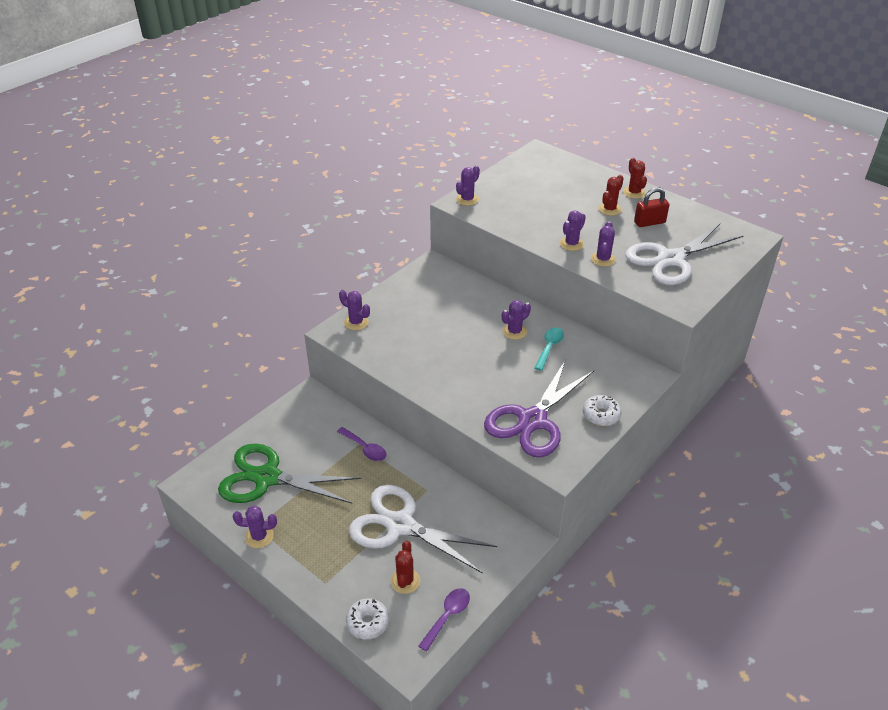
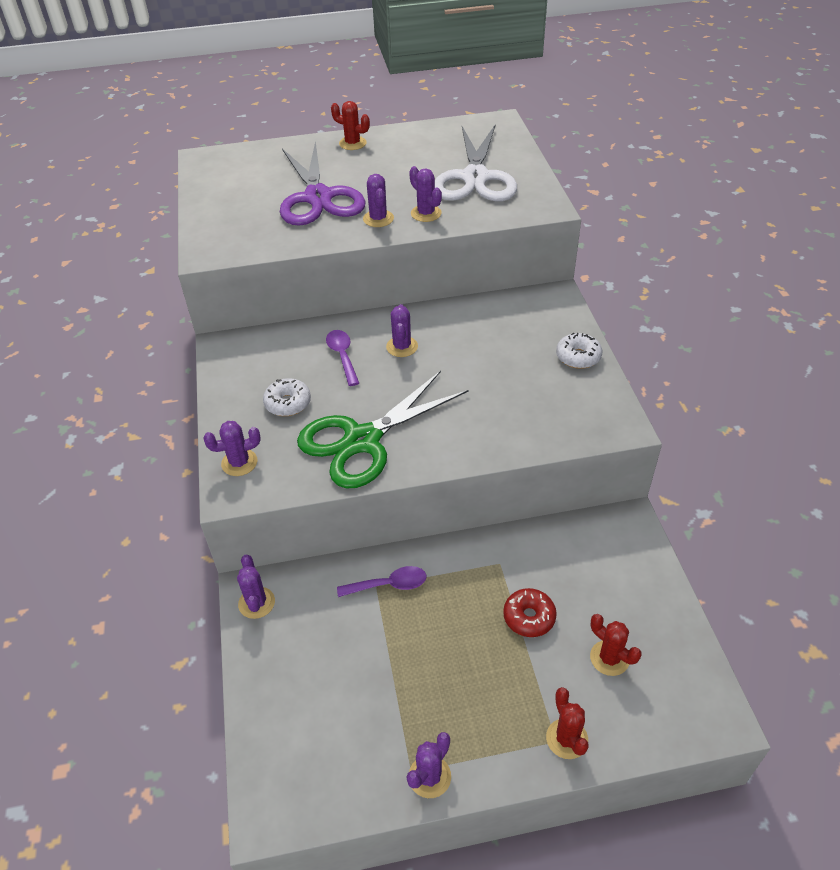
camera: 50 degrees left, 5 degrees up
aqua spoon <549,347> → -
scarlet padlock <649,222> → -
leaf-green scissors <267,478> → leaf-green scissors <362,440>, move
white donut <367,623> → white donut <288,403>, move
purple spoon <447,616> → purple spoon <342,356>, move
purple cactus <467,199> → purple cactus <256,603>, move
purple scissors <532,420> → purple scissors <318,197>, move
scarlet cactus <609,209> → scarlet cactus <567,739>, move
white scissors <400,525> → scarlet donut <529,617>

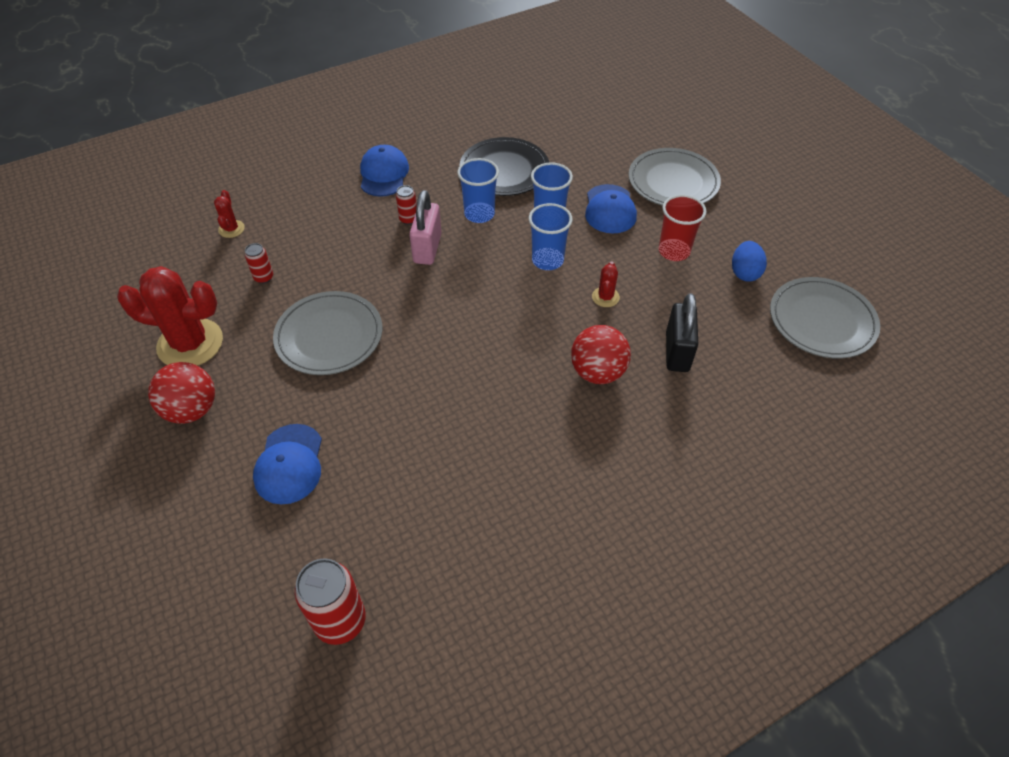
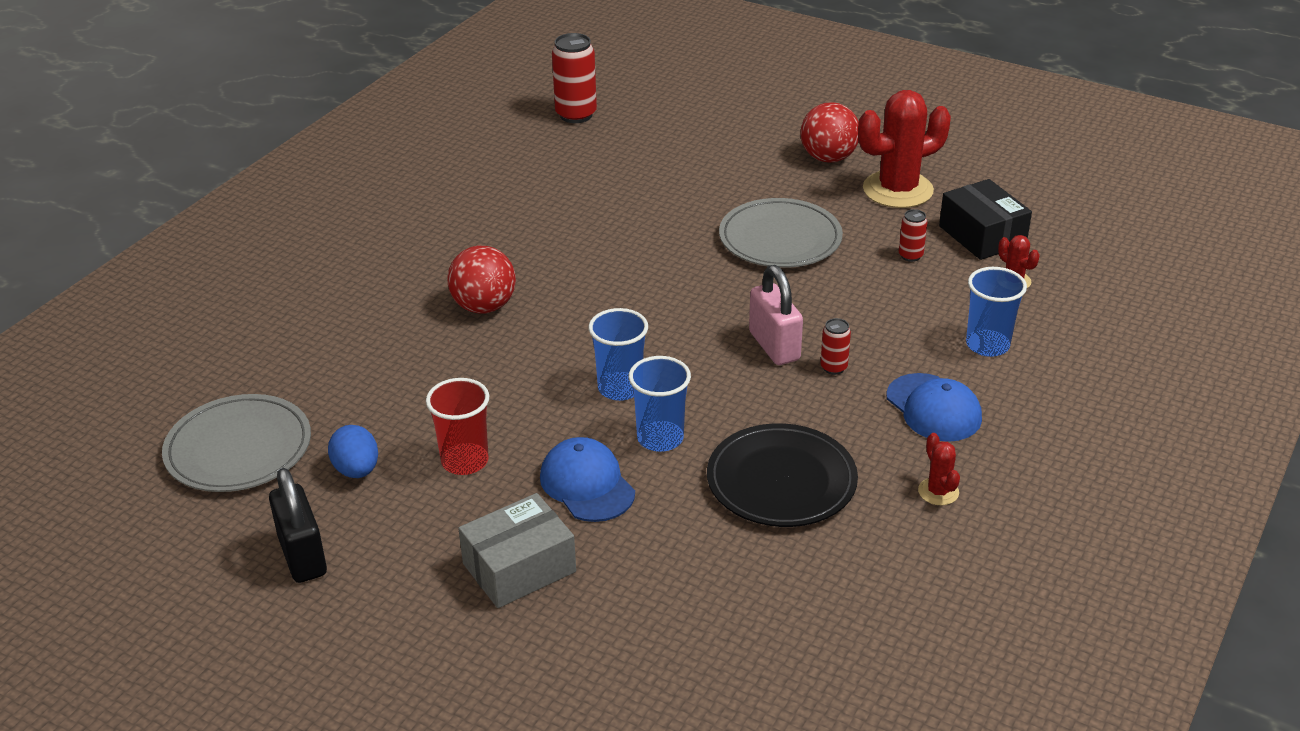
camera: 150 degrees right, 15 degrees down
blue peaked cap <289,464> → -
- → ebony parcel <982,235>
blue tumbler <479,214> → blue tumbler <987,345>, move
scarlet cactus <605,297> → scarlet cactus <938,492>, move
ebony padlock <677,352> → ebony padlock <303,556>, move
grey flat dish <673,182> → grey parcel <519,568>

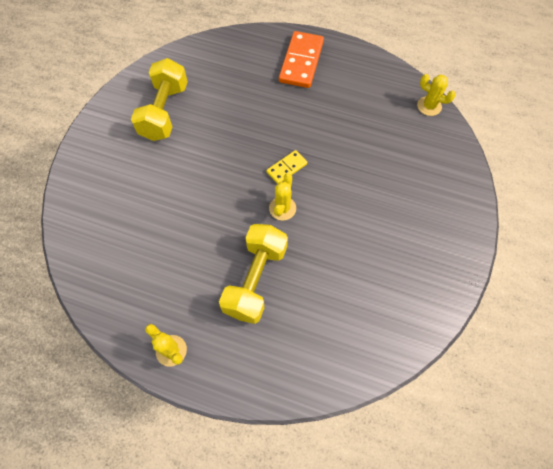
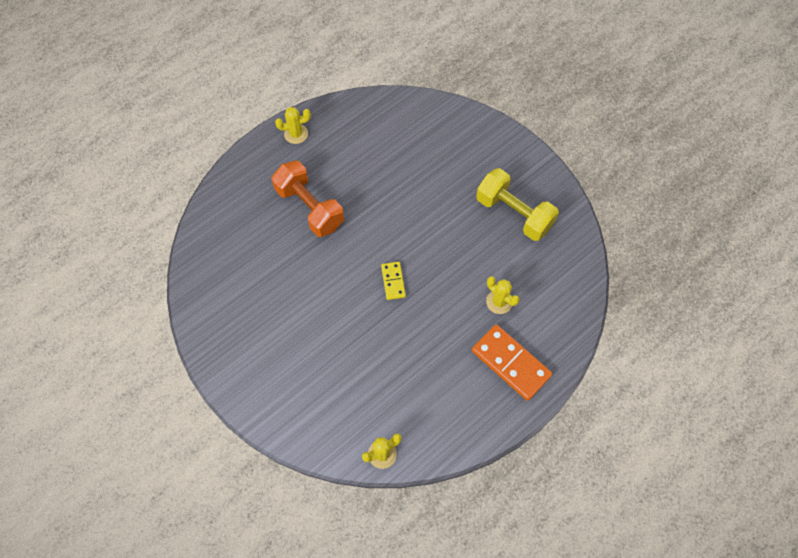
camera: 120 degrees right, 0 degrees up
golden cactus <282,208> → golden cactus <499,302>, move
golden free weight <255,280> → orange-coloured free weight <309,208>

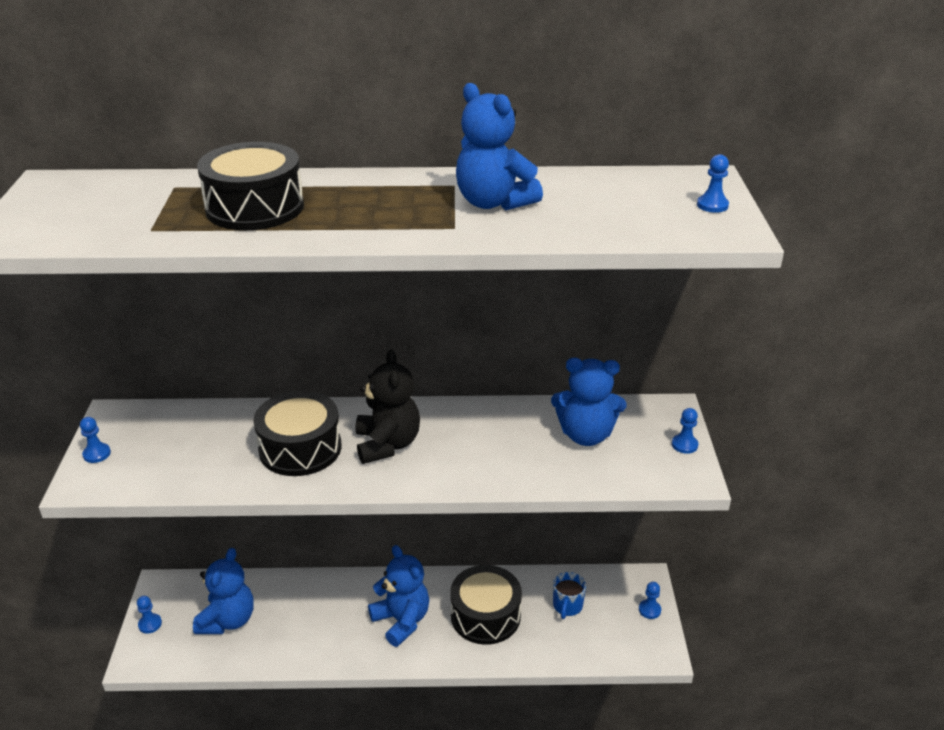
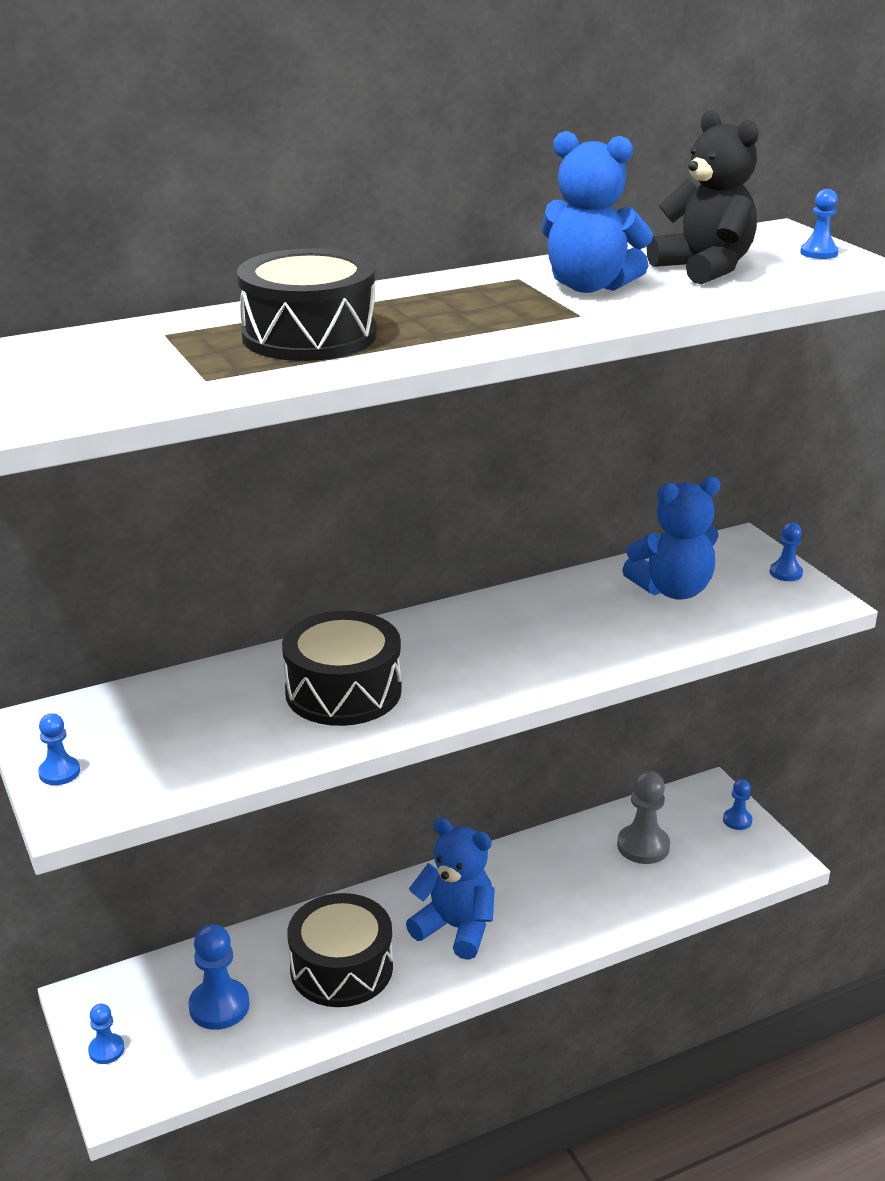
camera: 25 degrees left, 5 degrees down
ebony teddy <387,444> → ebony teddy <704,269>, move
ebony snare drum <485,616> → ebony snare drum <341,968>, move
blue teddy <228,620> → blue game pawn <219,1006>
blue coffee mug <567,606> → grey game pawn <643,846>

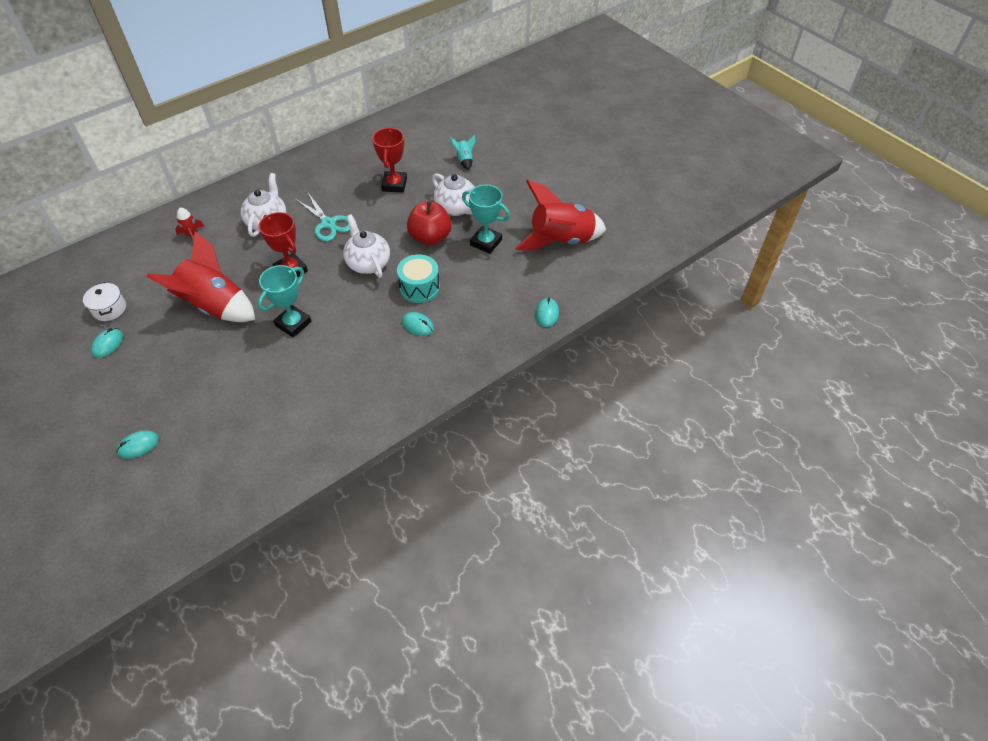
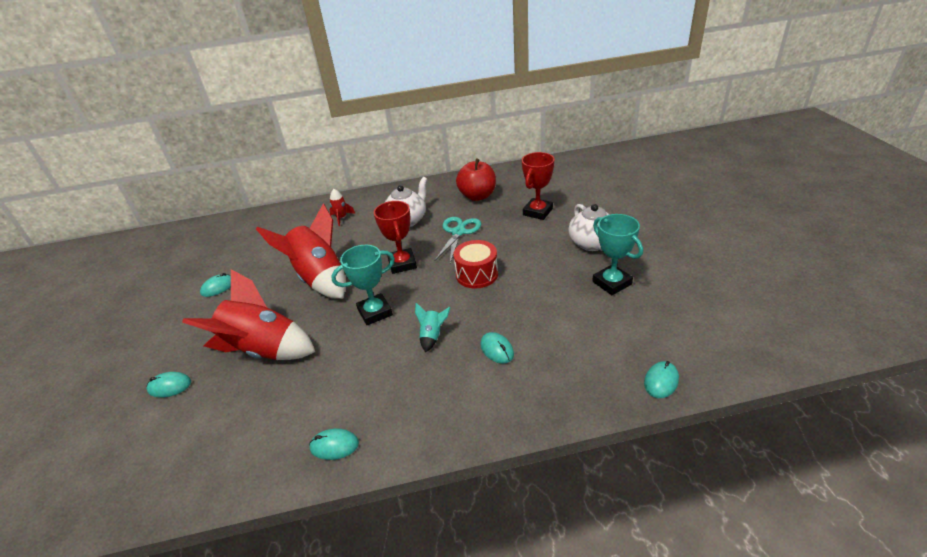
camera: 30 degrees right, 15 degrees down
white cooking pot <109,309> → -
aqua snare drum <419,287> → -
- → aqua computer mouse <334,446>
scarlet apple fruit <430,237> → scarlet apple fruit <477,196>, move
aqua toy rocket <464,160> → aqua toy rocket <432,336>, move
scarlet toy rocket <561,241> → scarlet toy rocket <263,350>, move
white china teapot <368,263> → scarlet snare drum <477,274>
aqua scissors <328,224> → aqua scissors <458,232>, 150 degrees counterclockwise

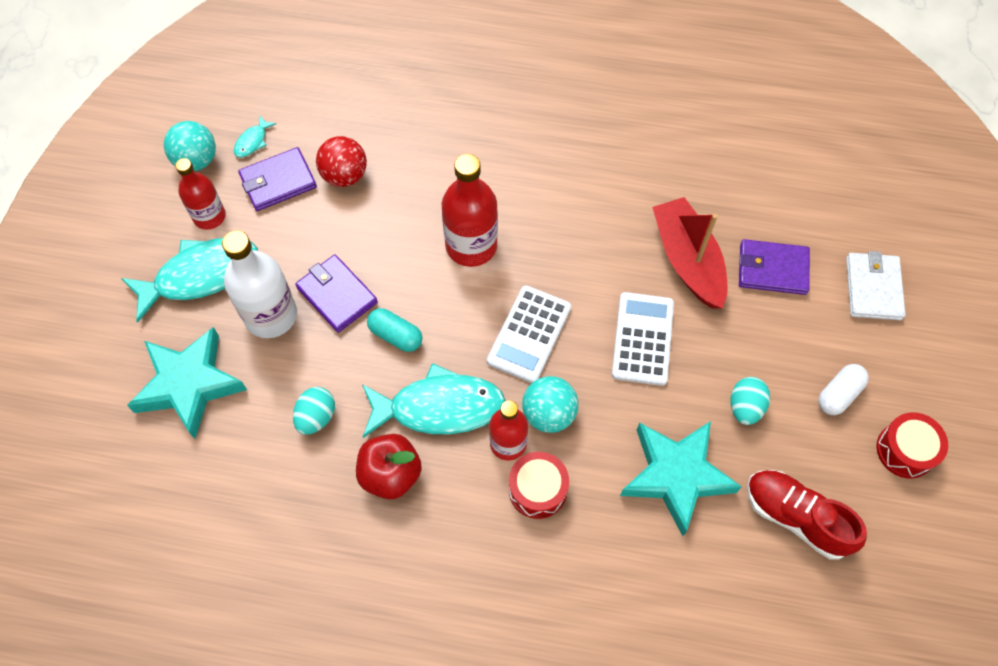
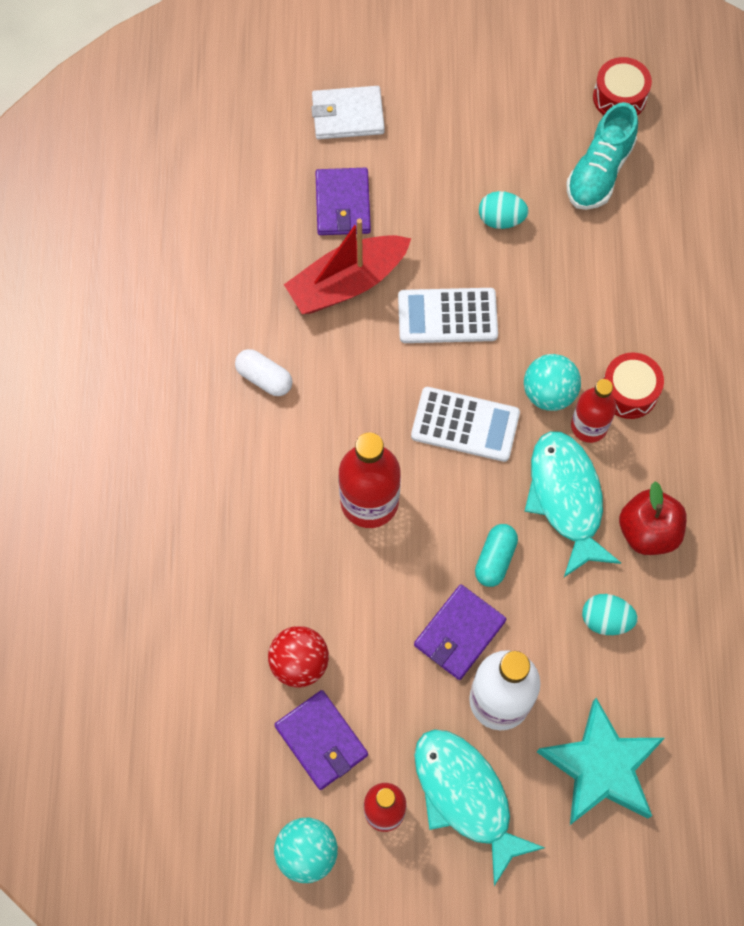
camera: 100 degrees left, 5 degrees up
aqua fish figure <252,141> → -
aqua star shape <676,475> → -
white capsule <839,394> → white capsule <264,378>, move
scarlet snare drum <905,450> → scarlet snare drum <619,97>, move
scarlet shoe <796,517> → aqua shoe <599,172>

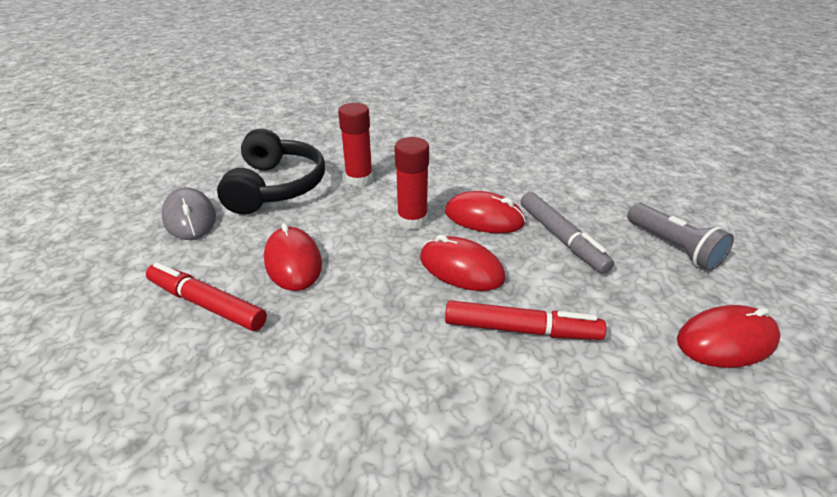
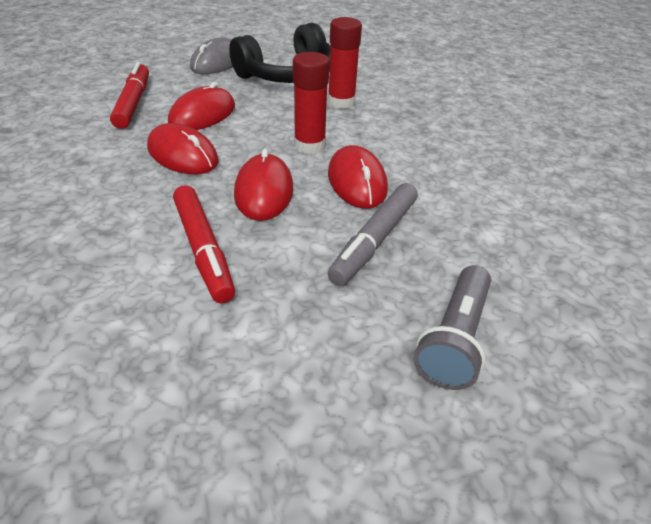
camera: 55 degrees right, 5 degrees up
scarlet computer mouse <726,340> → scarlet computer mouse <183,155>, move

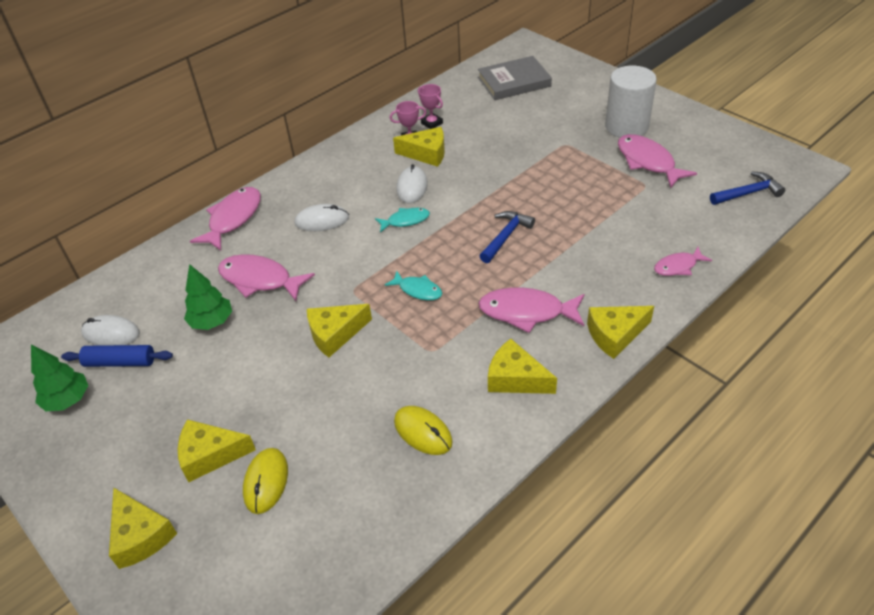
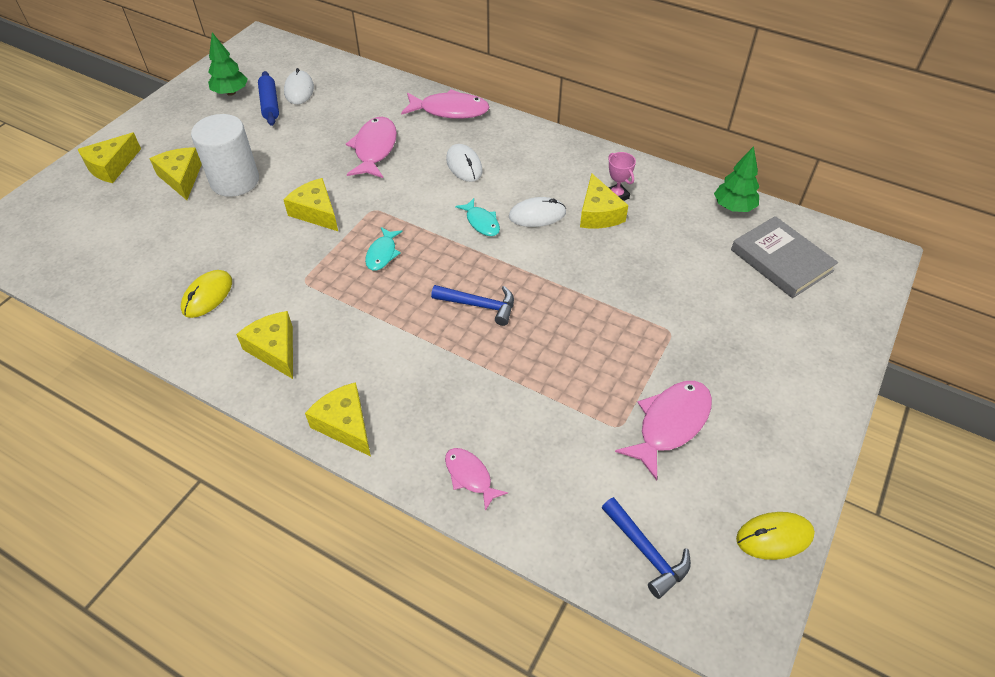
camera: 70 degrees right, 5 degrees up
rose-pink prize cup <432,123> → -
rose-pink fish figure <527,312> → -
leaf-green fir tree <212,322> → leaf-green fir tree <733,207>, move
golden computer mouse <266,481> → golden computer mouse <774,537>, move
white cylinder <626,126> → white cylinder <235,181>, move
golden cheese <515,378> → golden cheese <275,349>, 45 degrees counterclockwise

